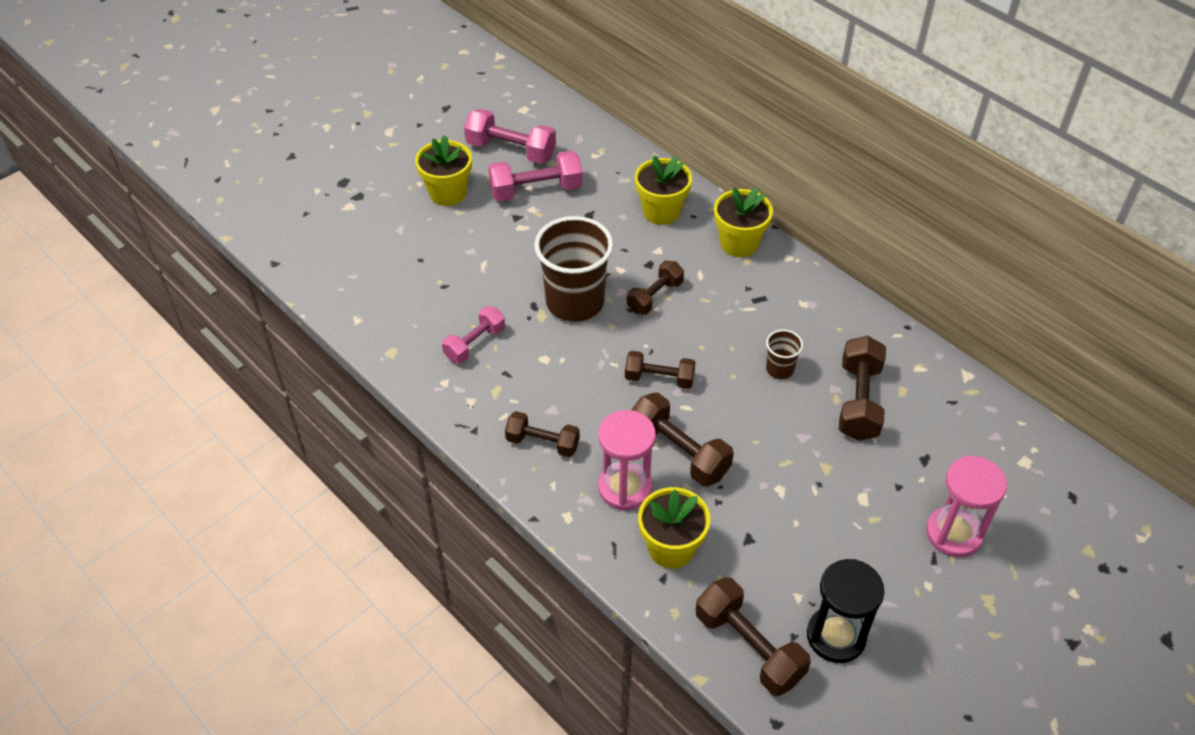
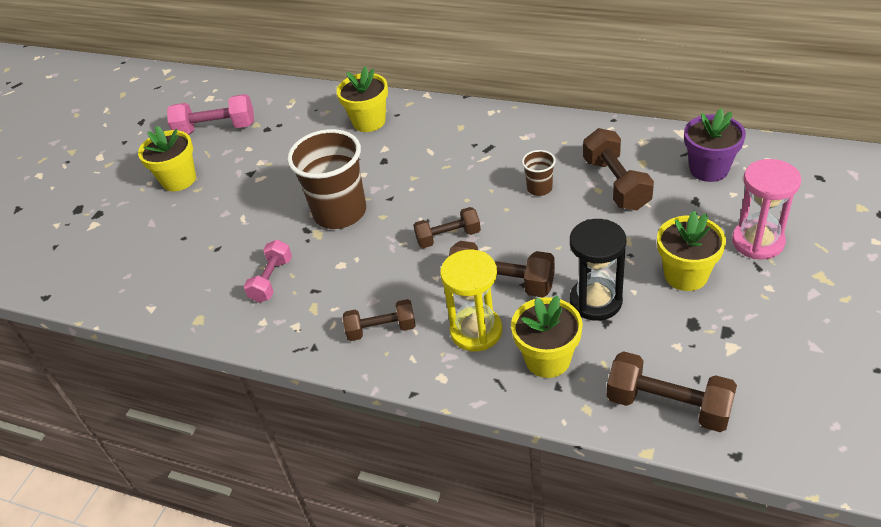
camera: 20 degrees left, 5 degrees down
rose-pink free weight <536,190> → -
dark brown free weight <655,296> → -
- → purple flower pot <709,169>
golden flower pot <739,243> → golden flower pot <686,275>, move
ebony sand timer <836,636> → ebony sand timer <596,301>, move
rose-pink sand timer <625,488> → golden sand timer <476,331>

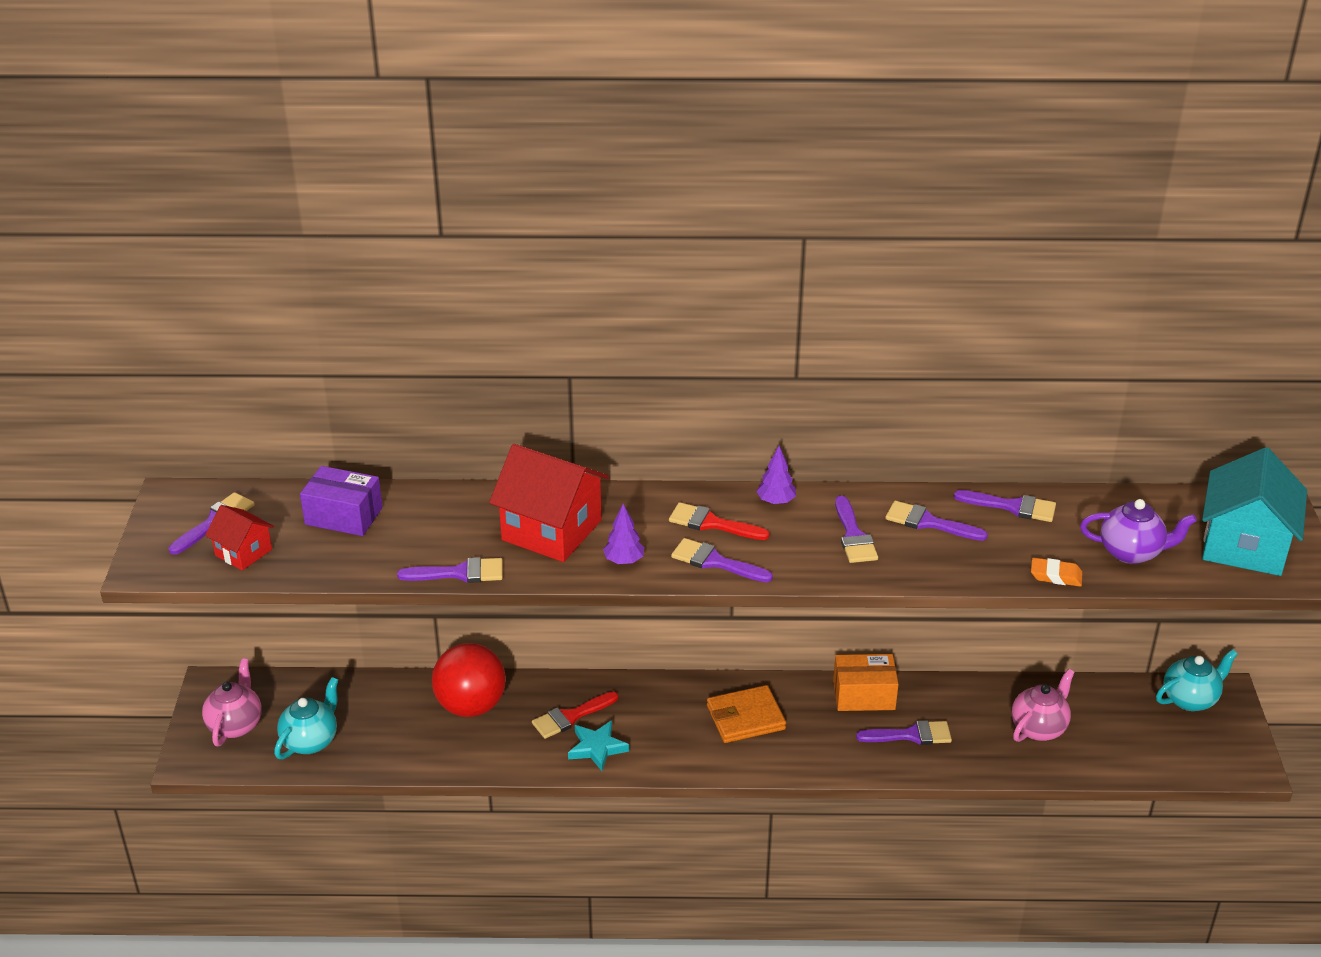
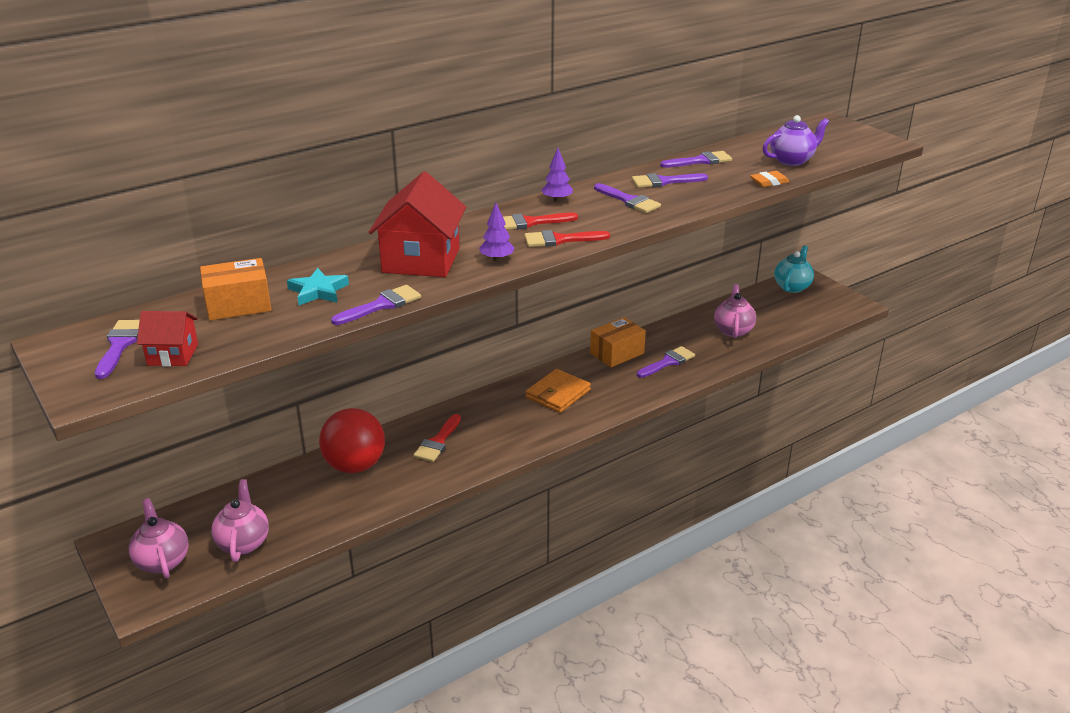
camera: 35 degrees left, 5 degrees down
aqua cottage <1244,546> → -
aqua star shape <597,748> → aqua star shape <318,291>, move
aqua china teapot <311,741> → rose-pink china teapot <243,543>
purple parcel <343,516> → orange-coloured parcel <238,305>
purple brush <715,562> → scarlet brush <560,240>
scarlet cottage <551,530> → scarlet cottage <421,260>, 75 degrees counterclockwise

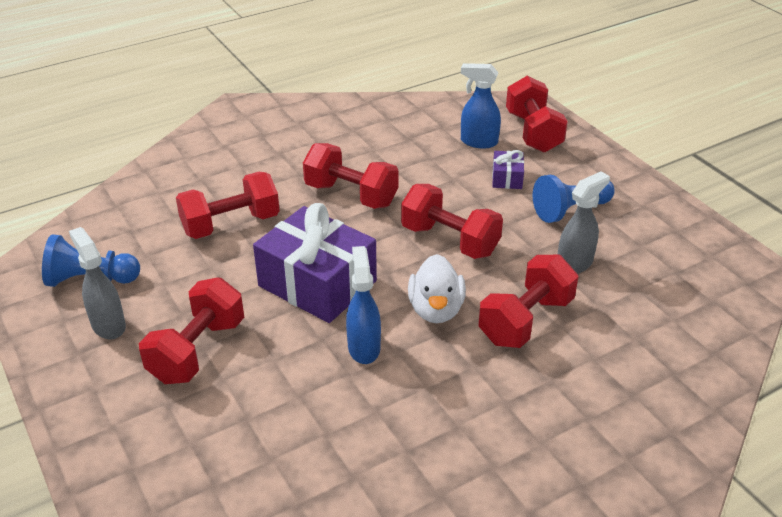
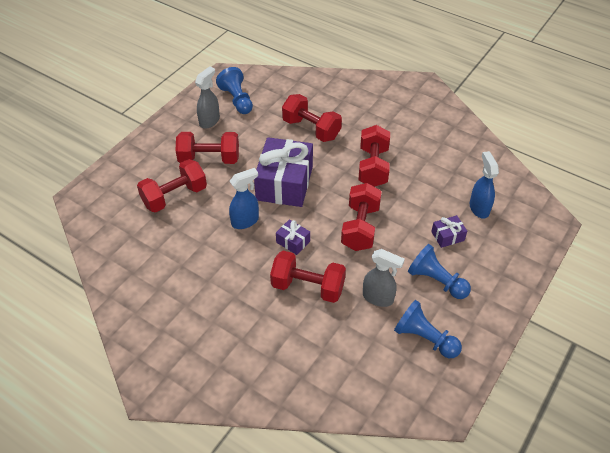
camera: 65 degrees right, 10 degrees up
- → blue game pawn <424,338>
scarlet free weight <533,132> → scarlet free weight <174,196>, move
white rubber duck <436,309> → purple wrapped gift <293,242>

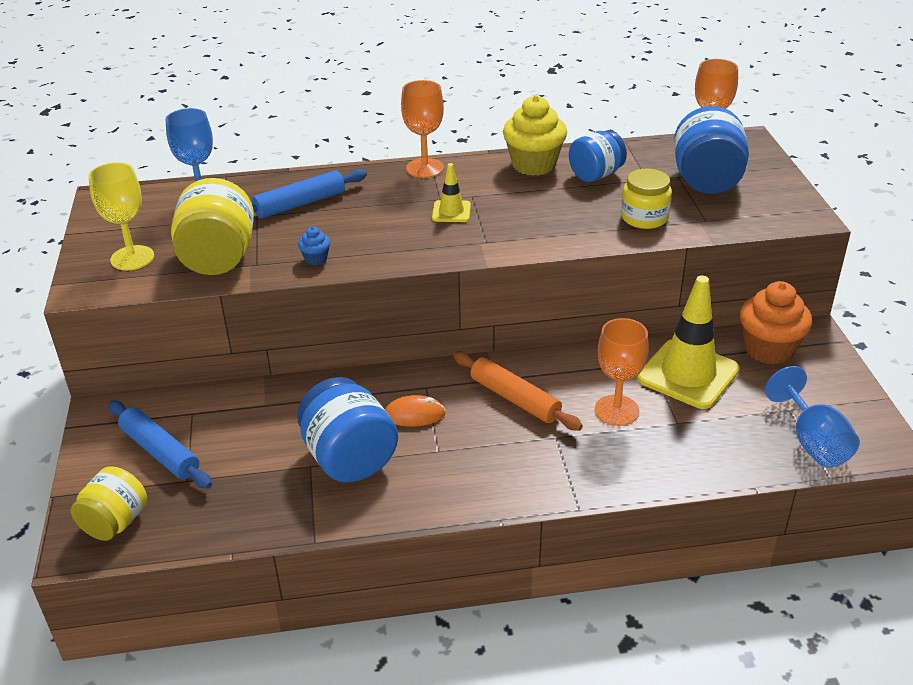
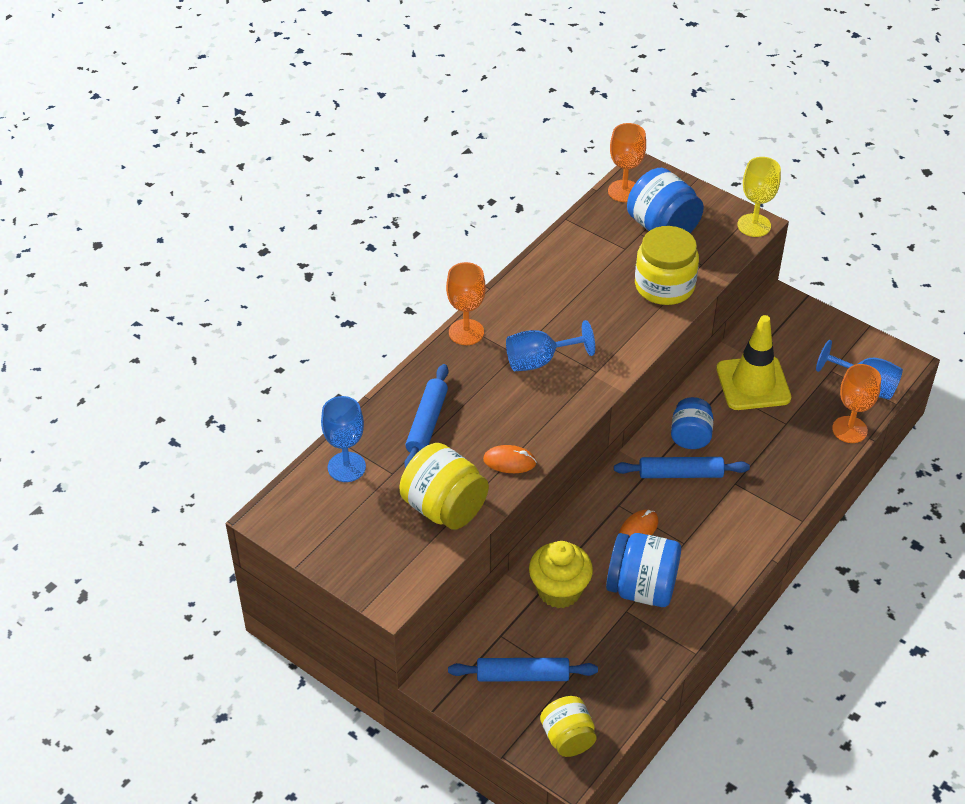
camera: 45 degrees left, 10 degrees up
orange-coloured fairy cake <768,349> → -
golden goblet <132,258> → golden goblet <754,225>, move
golden fairy cake <533,165> → golden fairy cake <559,590>, move
blue jam jar <596,175> → blue jam jar <690,436>, move
orange-coloured goblet <616,410> → orange-coloured goblet <849,429>, move
blue fairy cake <316,259> → orange-coloured computer mouse <509,461>
golden safety cone <451,212> → blue goblet <540,361>
orange-coloured dough roller <515,399> → blue dough roller <680,474>
golden jam jar <644,218> → golden jam jar <664,286>, x1.53

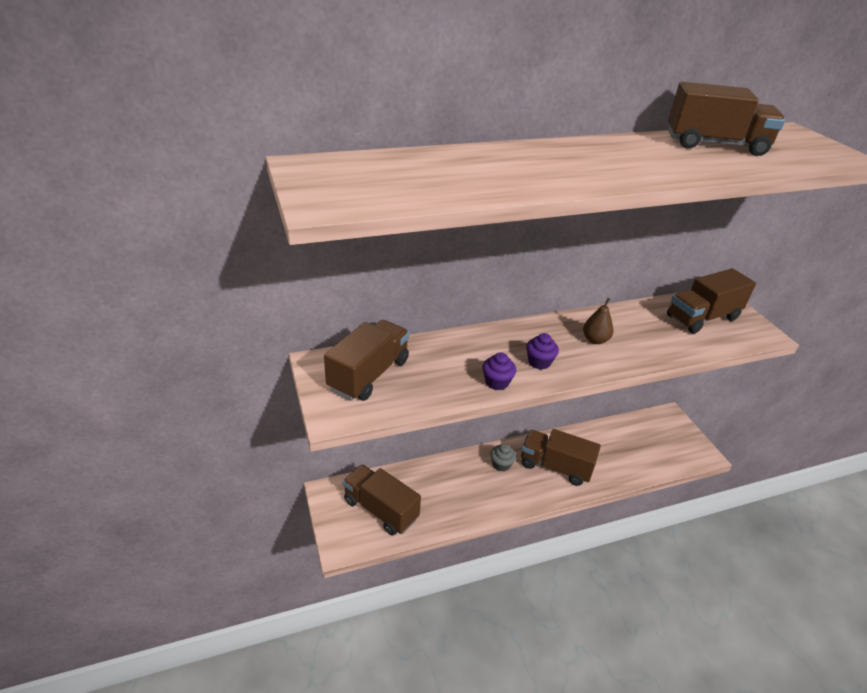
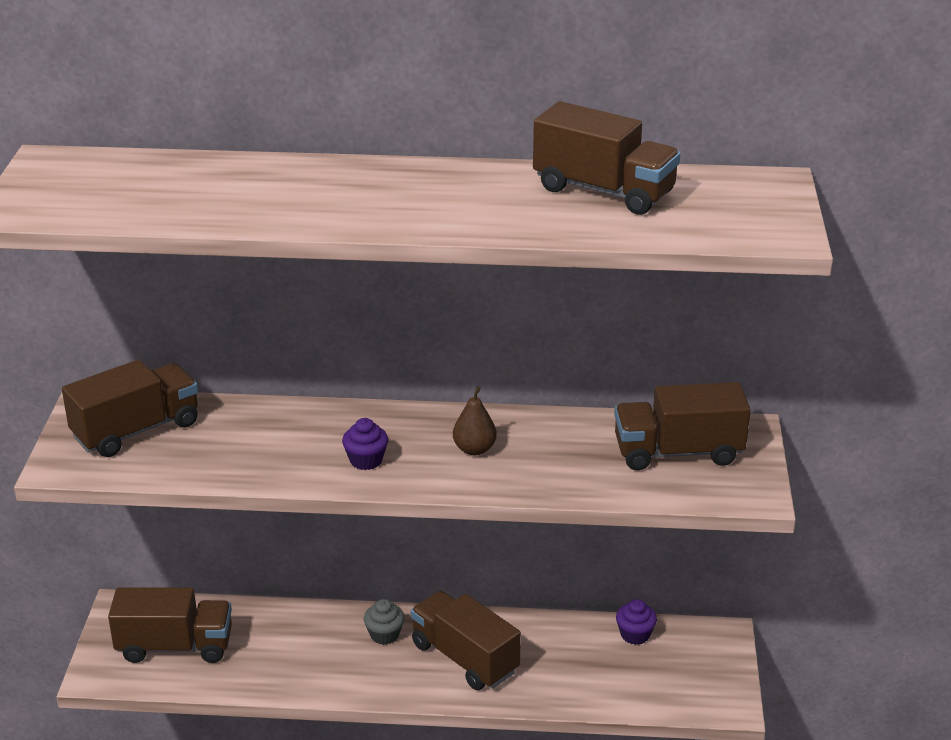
camera: 25 degrees right, 5 degrees down
purple fairy cake <497,382> → purple fairy cake <635,635>, move
dark brown truck <381,509> → dark brown truck <175,646>, 120 degrees clockwise

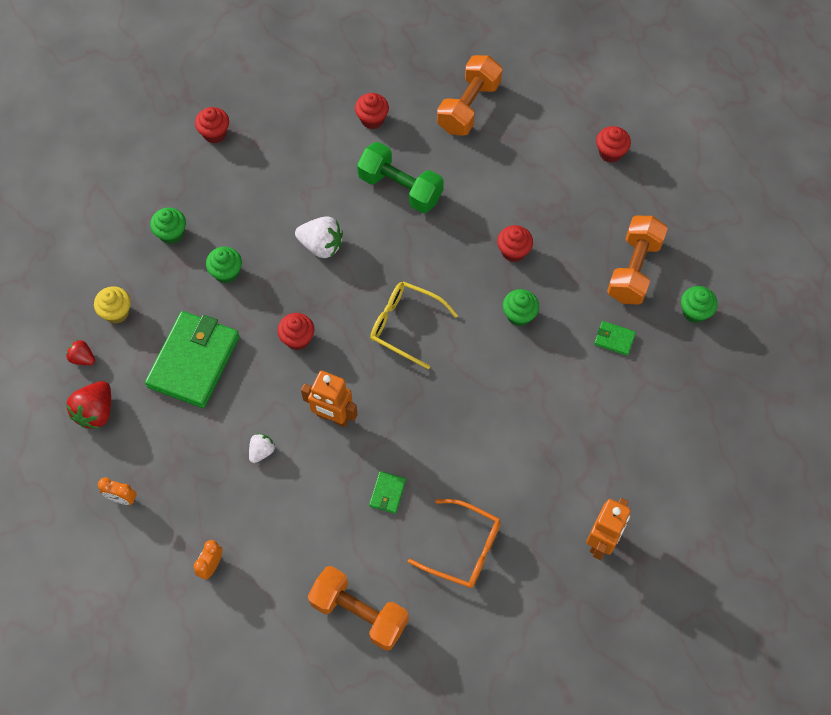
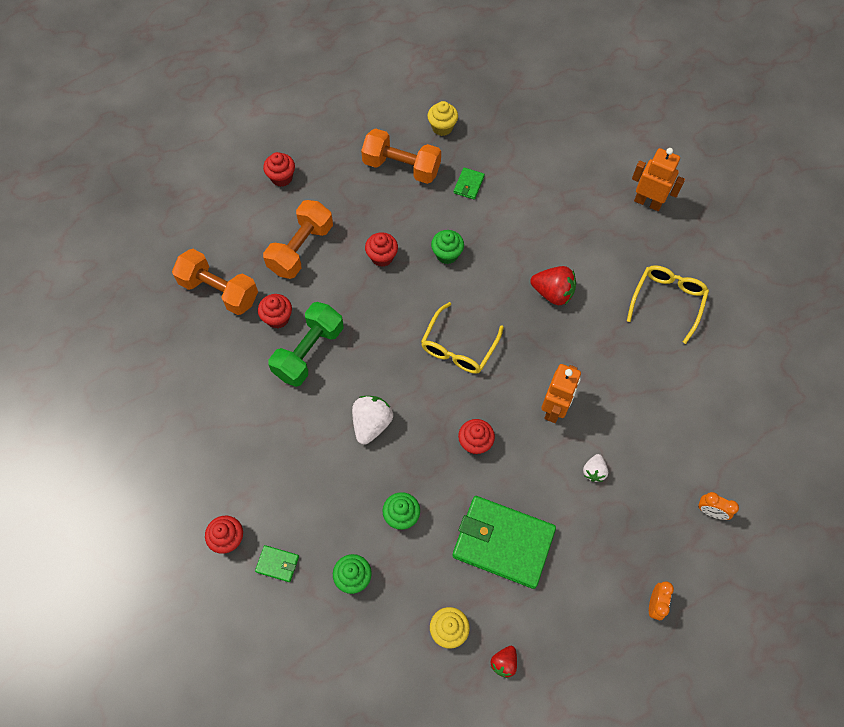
camera: 90 degrees left, 0 degrees up
scarlet strawberry <96,412> → scarlet strawberry <553,293>, move
orange-coloured free weight <359,613> → orange-coloured free weight <301,249>, move
scarlet fairy cake <372,119> → scarlet fairy cake <277,318>, move
leaf-green wallet <387,493> → leaf-green wallet <277,564>, move
orange-coloured spectacles <463,548> → golden spectacles <667,302>
leaf-green fairy cake <694,312> → golden fairy cake <442,127>
white strawberry <261,451> → white strawberry <594,471>, 105 degrees counterclockwise

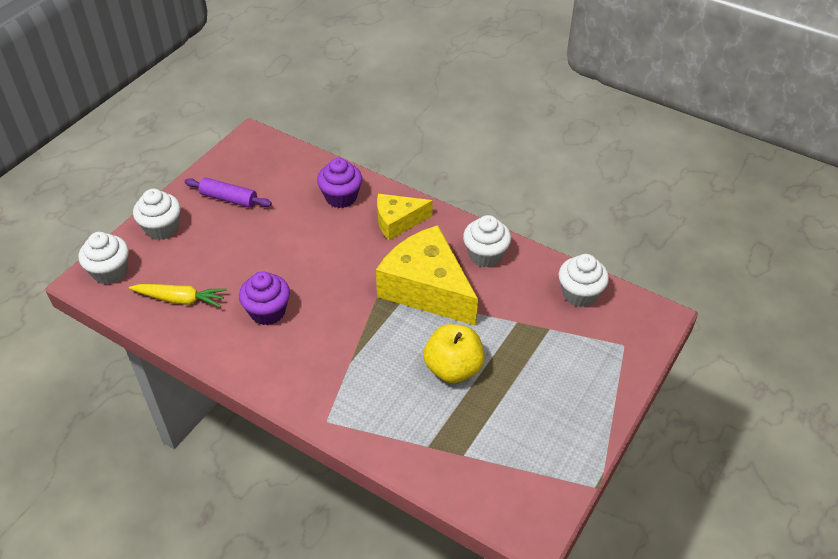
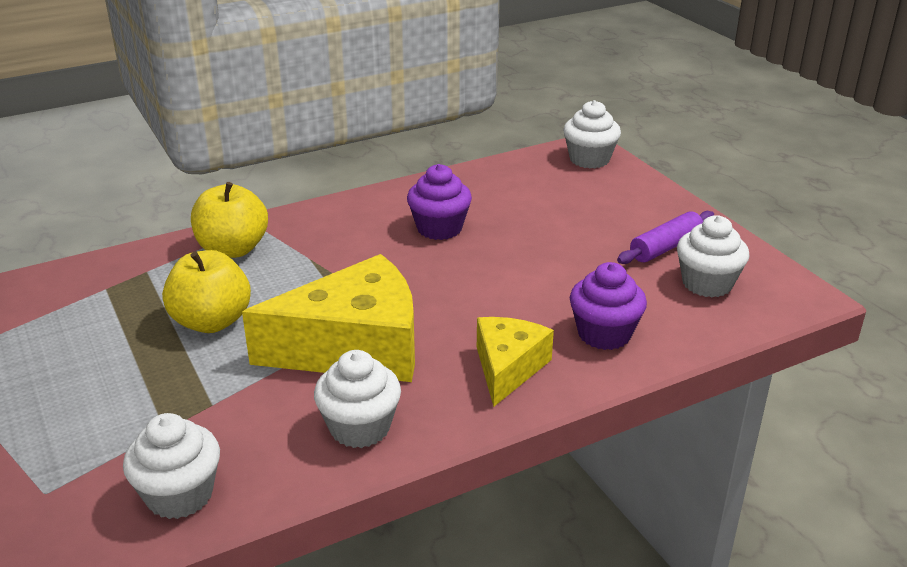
camera: 120 degrees right, 15 degrees down
golden root vegetable <180,299> → -
- → golden apple fruit <233,249>
white fairy cake <162,228> → white fairy cake <707,283>, move

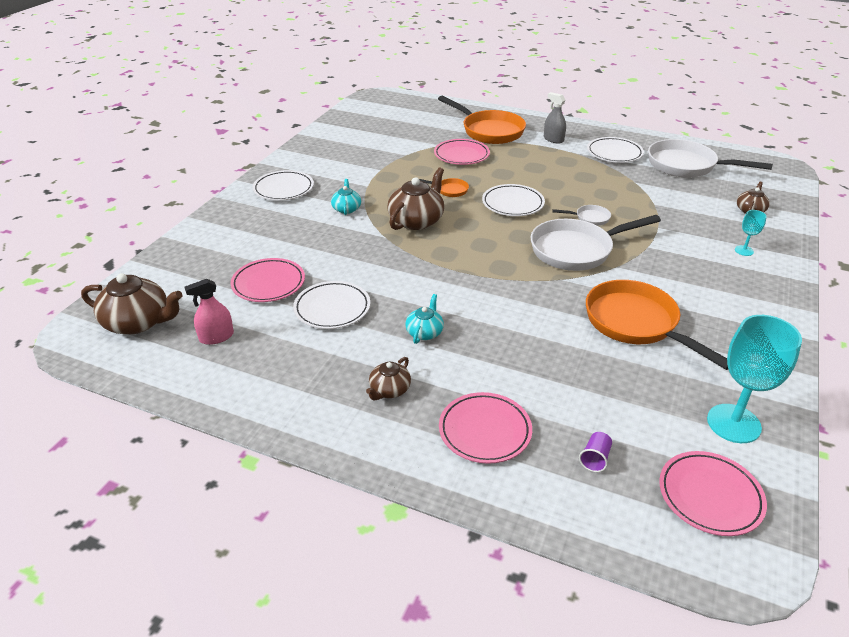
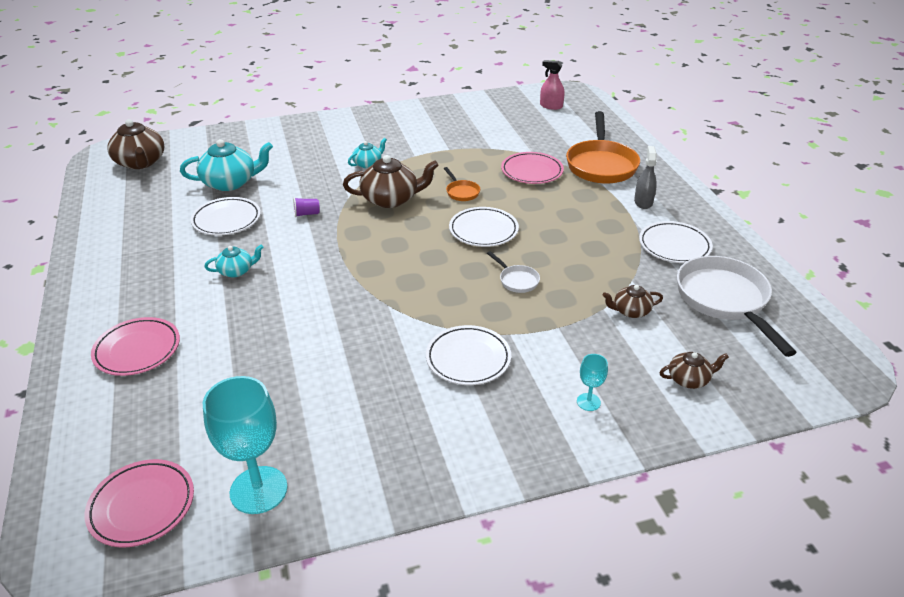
camera: 50 degrees right, 0 degrees up
white skillet <576,250> → -
orange-coloured skillet <636,324> → -
rose-pink spray bottle <216,337> → rose-pink spray bottle <551,106>, move
white flat dish <283,189> → white flat dish <468,359>, move
dark brown china teapot <389,390> → dark brown china teapot <630,311>, move
purple tumbler <595,459> → purple tumbler <306,214>, move
rose-pink flat dish <268,284> → aqua china teapot <230,182>

